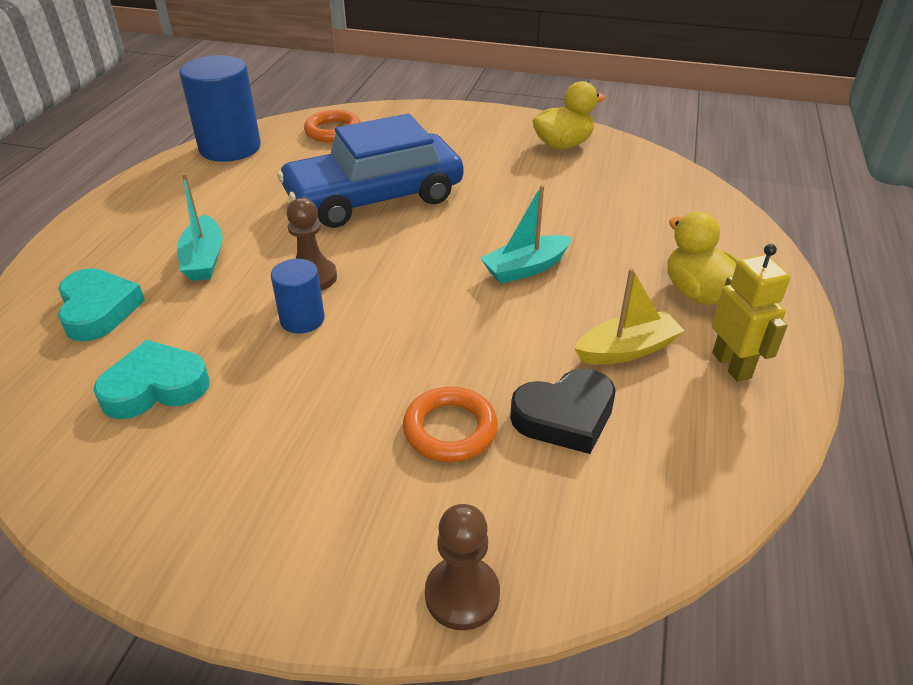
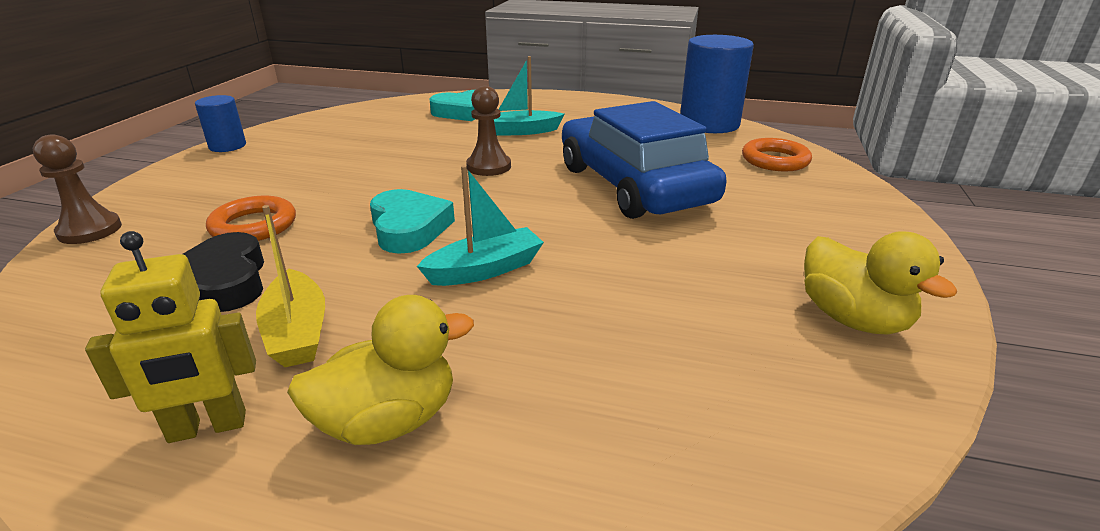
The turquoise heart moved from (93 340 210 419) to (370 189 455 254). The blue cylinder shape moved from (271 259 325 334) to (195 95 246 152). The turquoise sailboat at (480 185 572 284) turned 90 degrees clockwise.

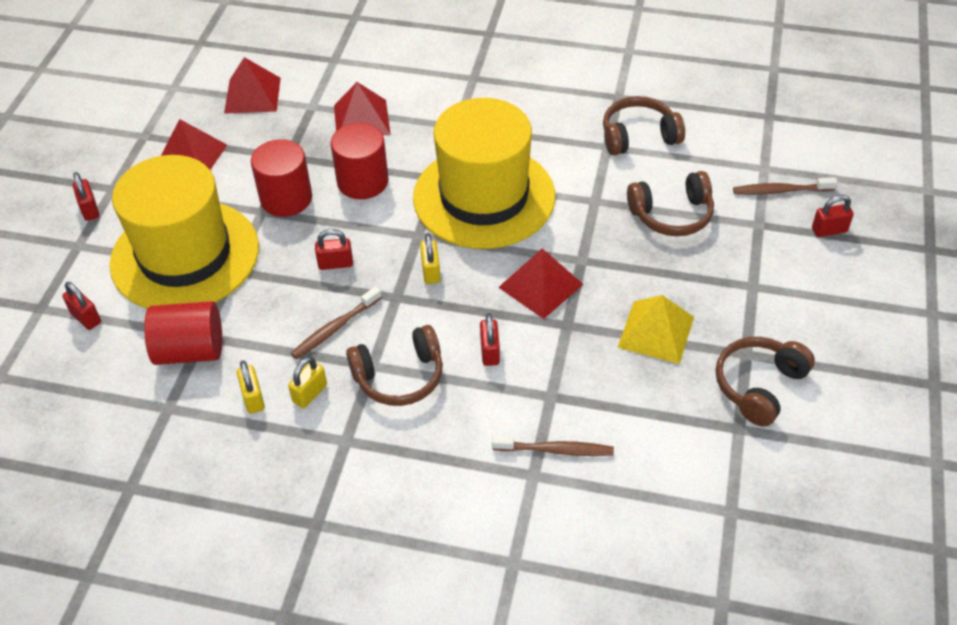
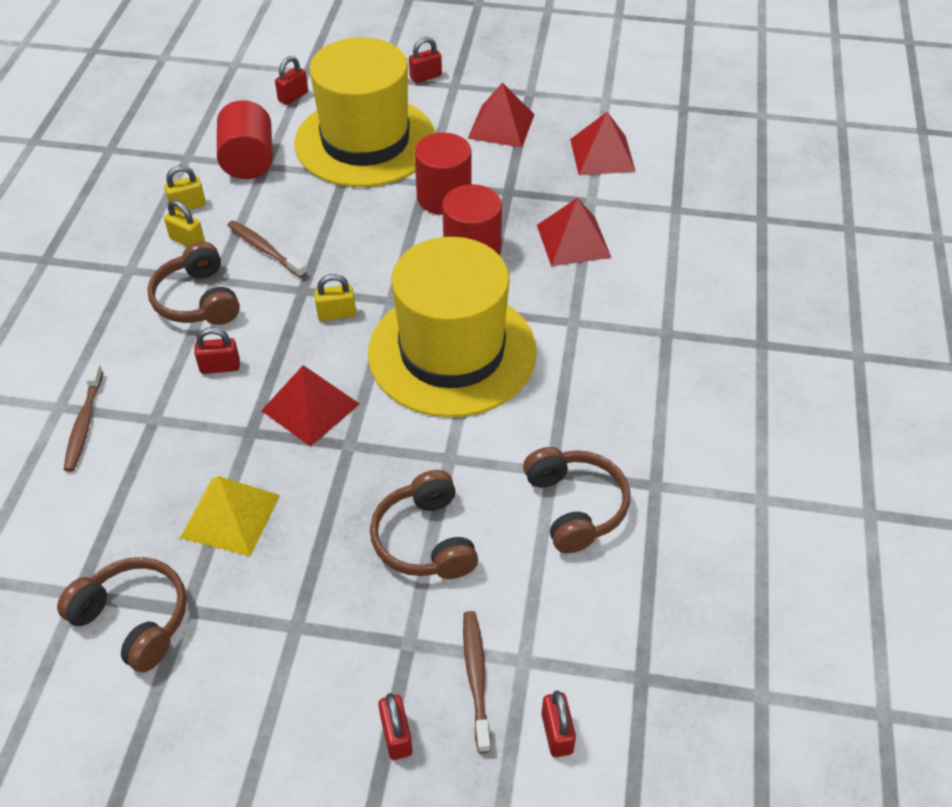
The red lock moved from (315 229 353 270) to (542 690 576 757).

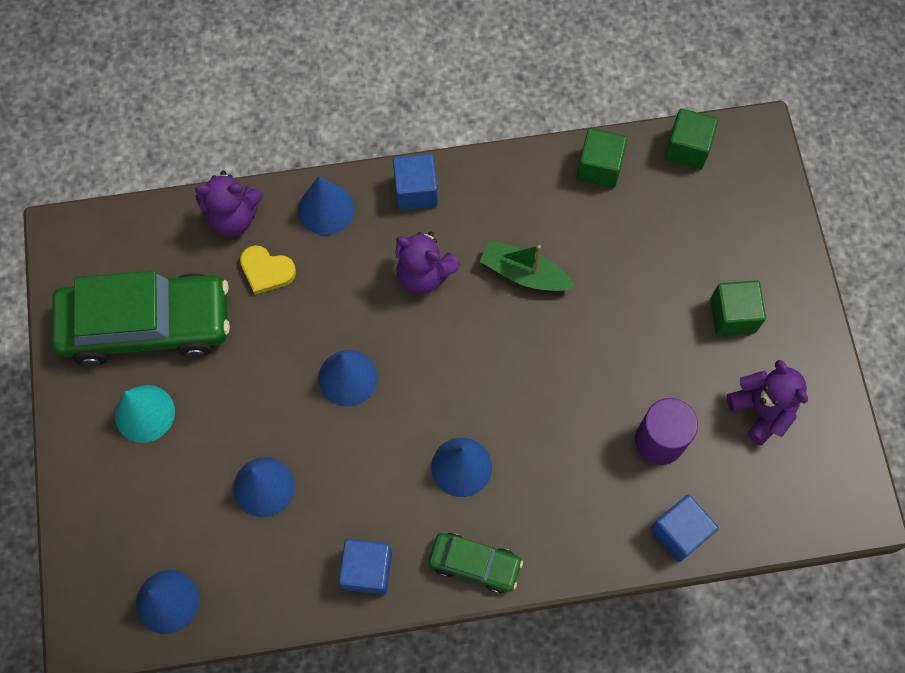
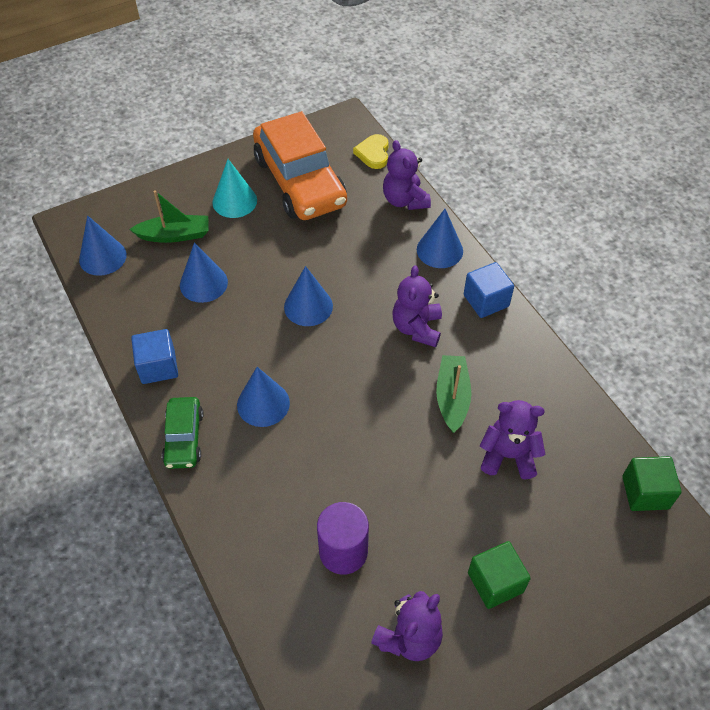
The leaf-green toy car at (52 271 230 366) became the bright orange toy car at (253 111 347 220). The golden heart moved from (240 245 296 295) to (353 134 389 169). The leaf-green cube at (577 128 627 188) disappeared. The blue cube at (650 494 719 562) disappeared. The leaf-green sailboat at (129 190 209 243) appeared. The purple stuffed bear at (480 400 546 479) appeared.

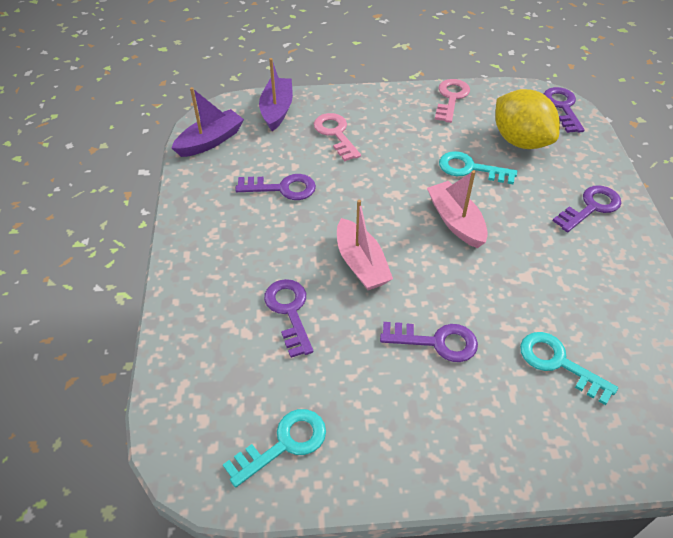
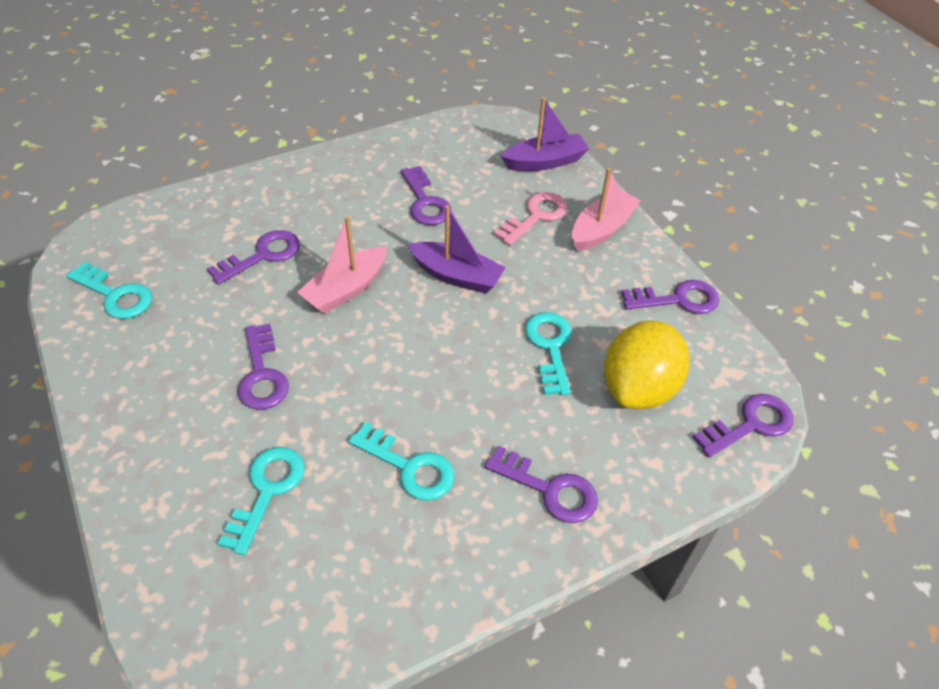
The purple sailboat moved from (172 87 244 157) to (407 205 506 293). The rosy sailboat moved from (427 170 488 248) to (572 168 641 251). The rosy key at (435 79 470 123) became the purple key at (621 280 719 314). The turquoise key at (348 422 454 500) appeared.

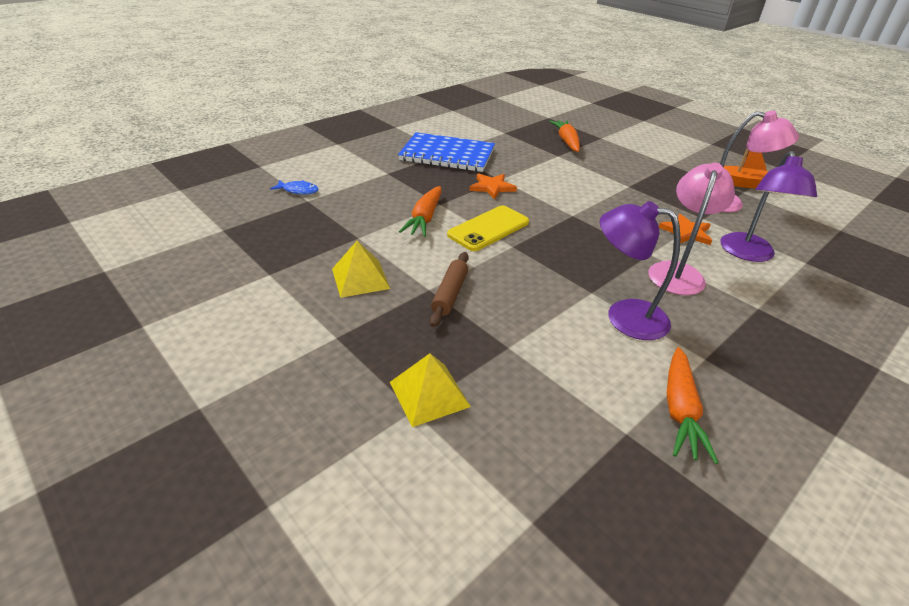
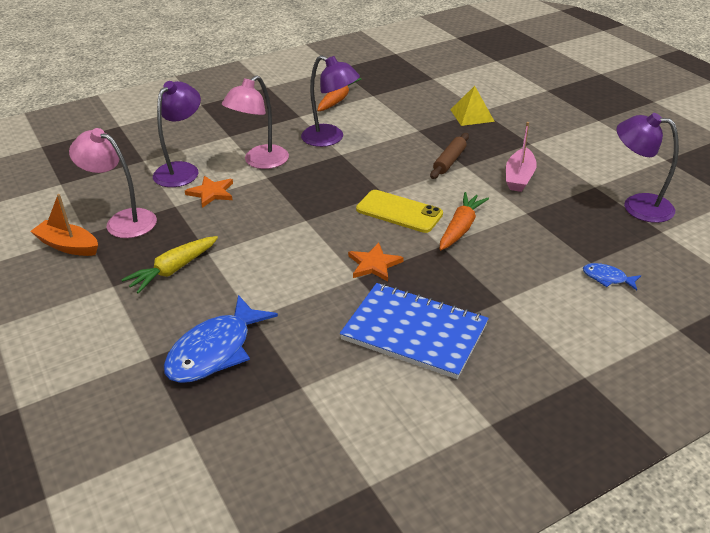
The golden solid pyramid at (332 240 390 298) was replaced by the rosy sailboat at (506 122 537 192). The golden phone at (447 206 529 251) turned 60 degrees clockwise. The bright orange carrot at (549 120 580 152) was replaced by the blue toy fish at (164 295 278 383). The golden carrot at (121 236 218 294) appeared. The purple desk lamp at (617 113 679 223) appeared.

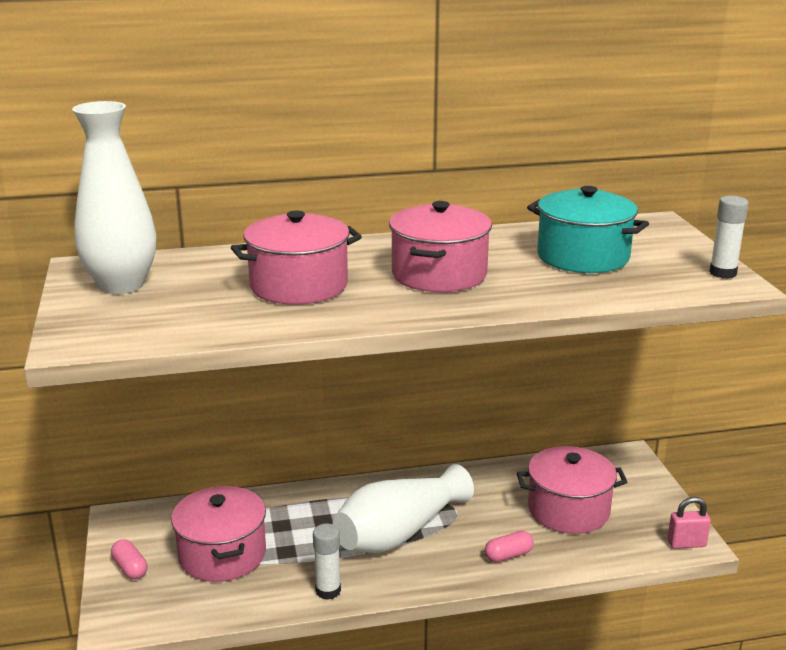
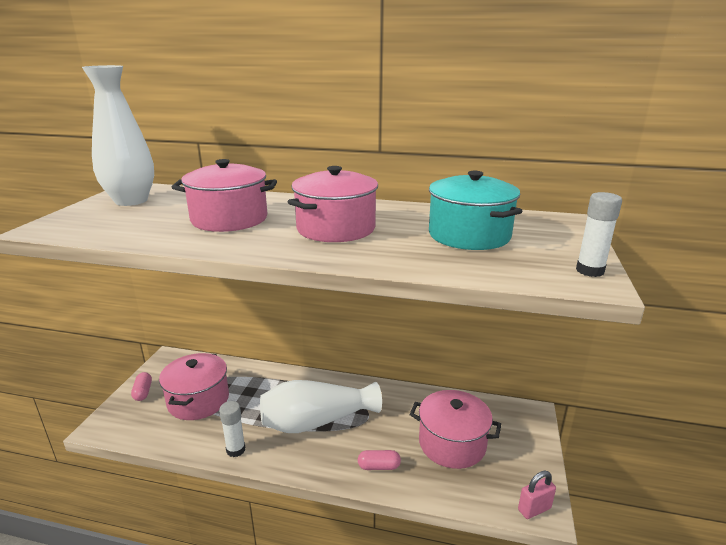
The rosy lock at (668 497 711 549) turned 45 degrees counterclockwise.

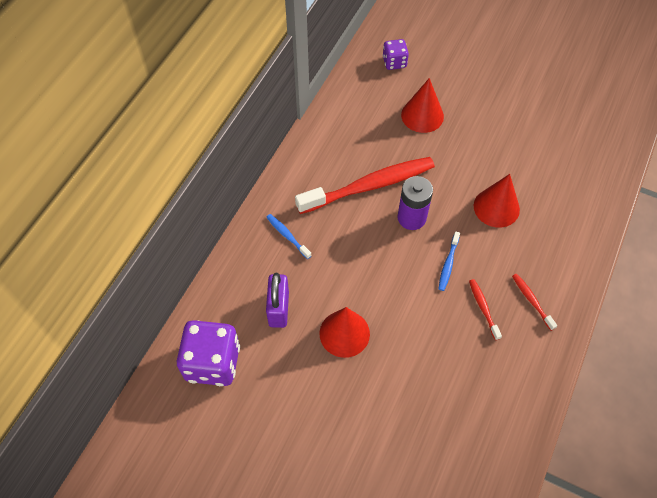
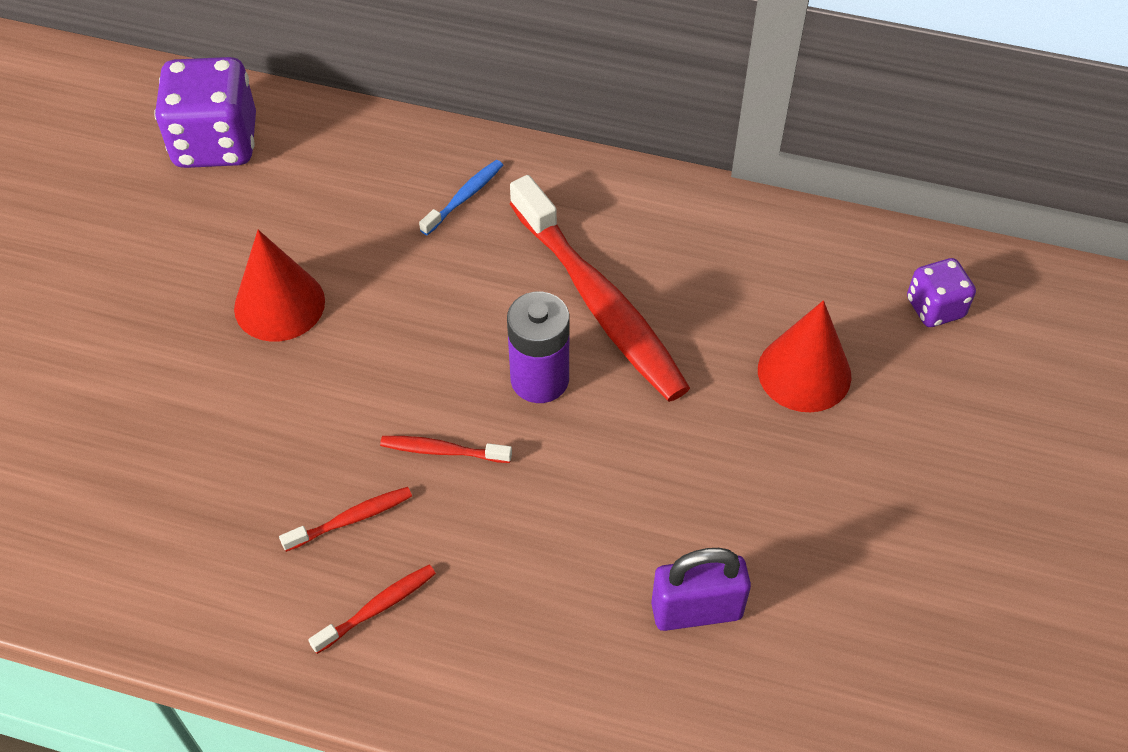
The purple lock moved from (266 273 289 328) to (651 548 751 631). The blue toothbrush at (438 231 460 291) became the red toothbrush at (380 436 512 463). The red solid cone at (474 174 520 228) disappeared.

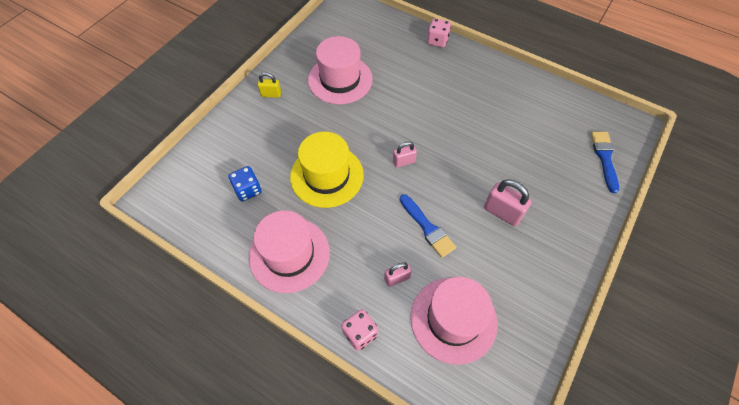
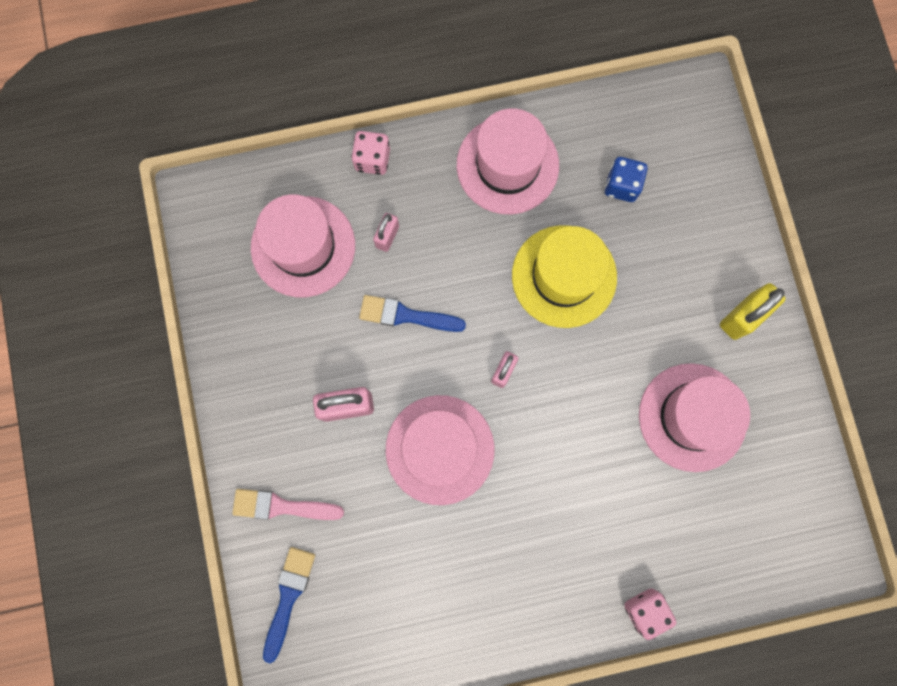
The golden lock at (258 72 281 98) changed to 1.62 times the size. The blue paintbrush at (591 132 619 193) turned 120 degrees counterclockwise. The rosy paintbrush at (232 489 344 520) appeared. The rosy top hat at (385 395 495 505) appeared.

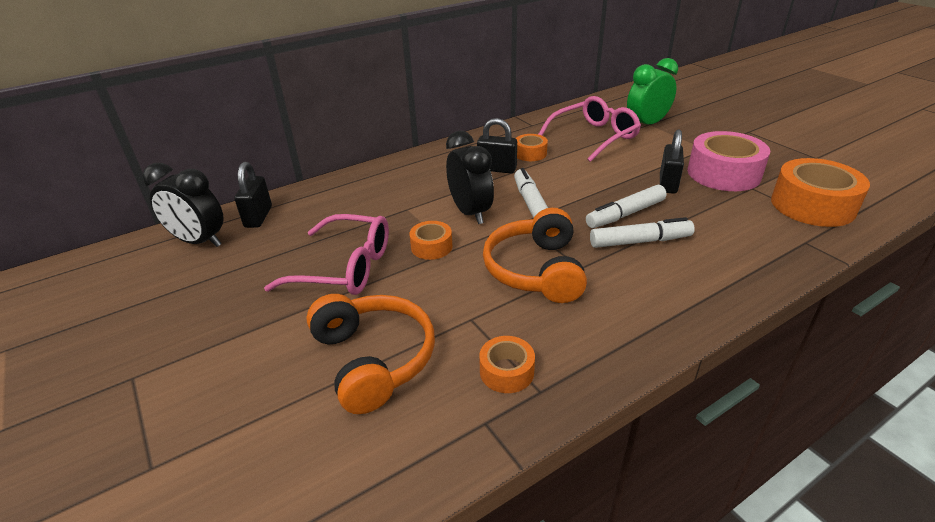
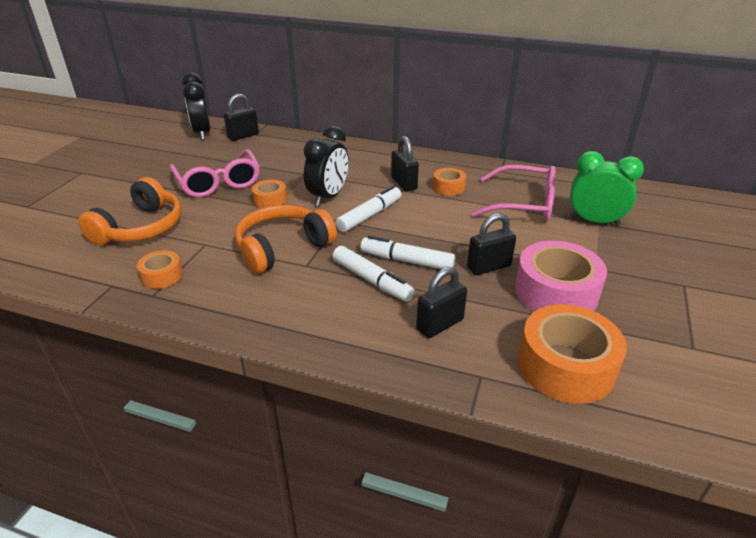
The jet-black lock at (416 267 467 338) appeared.

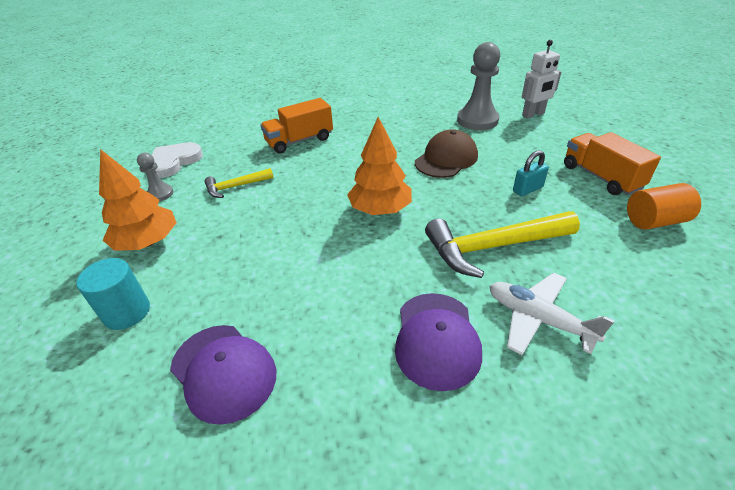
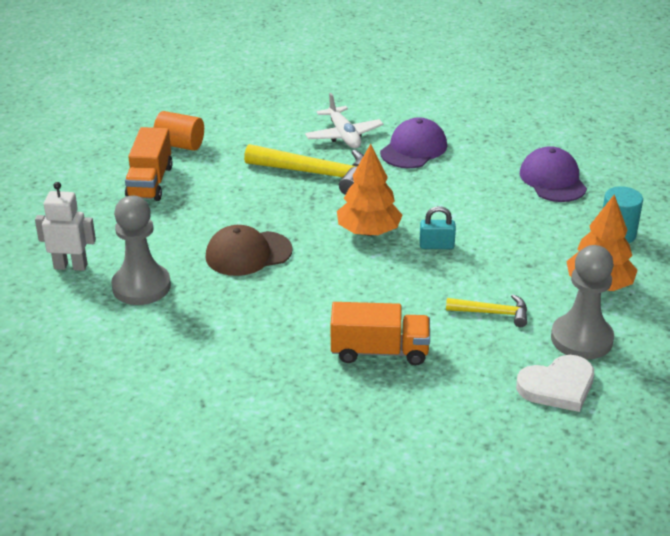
The gray chess pawn at (137 153 174 201) changed to 1.94 times the size. The turquoise lock moved from (513 150 549 196) to (419 206 456 249).

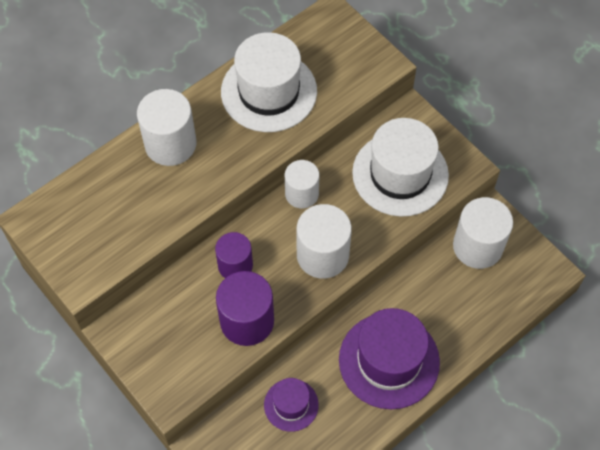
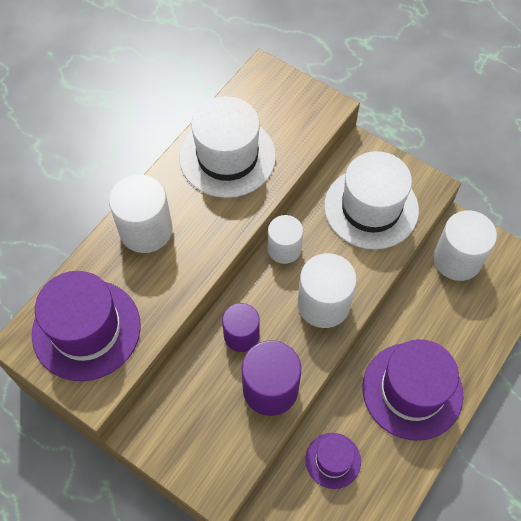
The purple top hat at (32 271 141 381) appeared.

